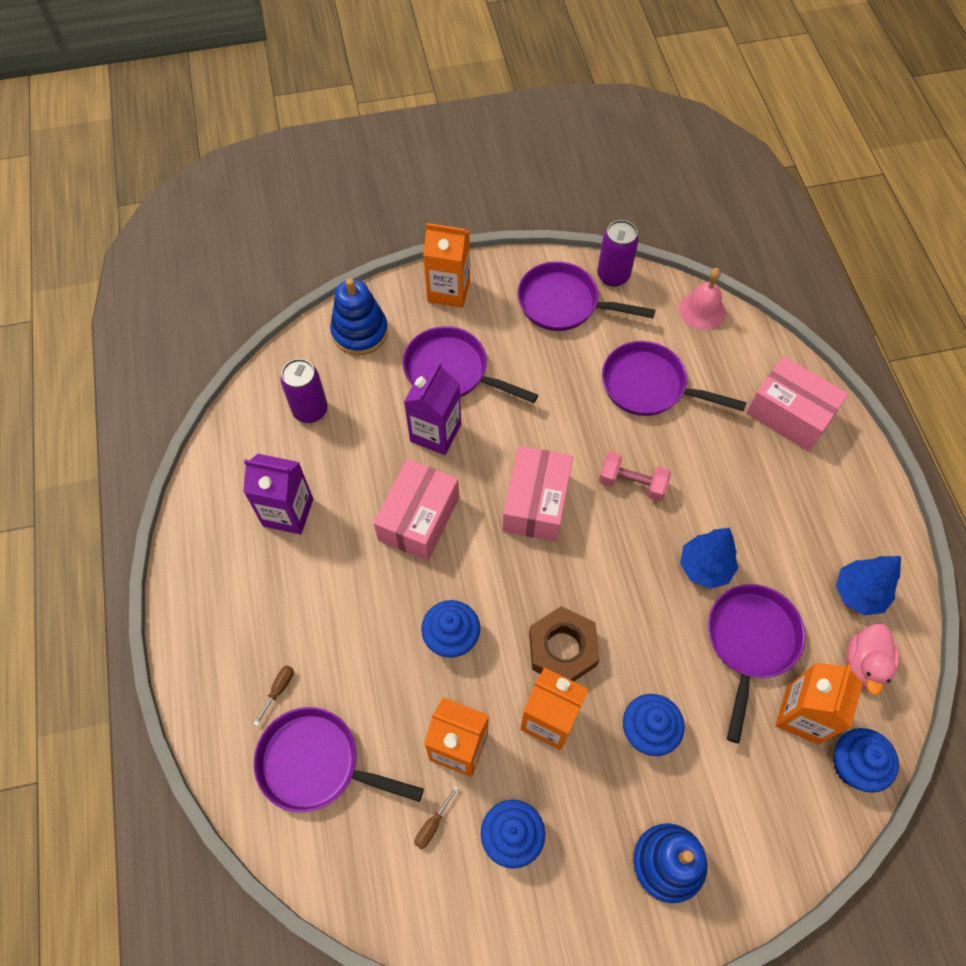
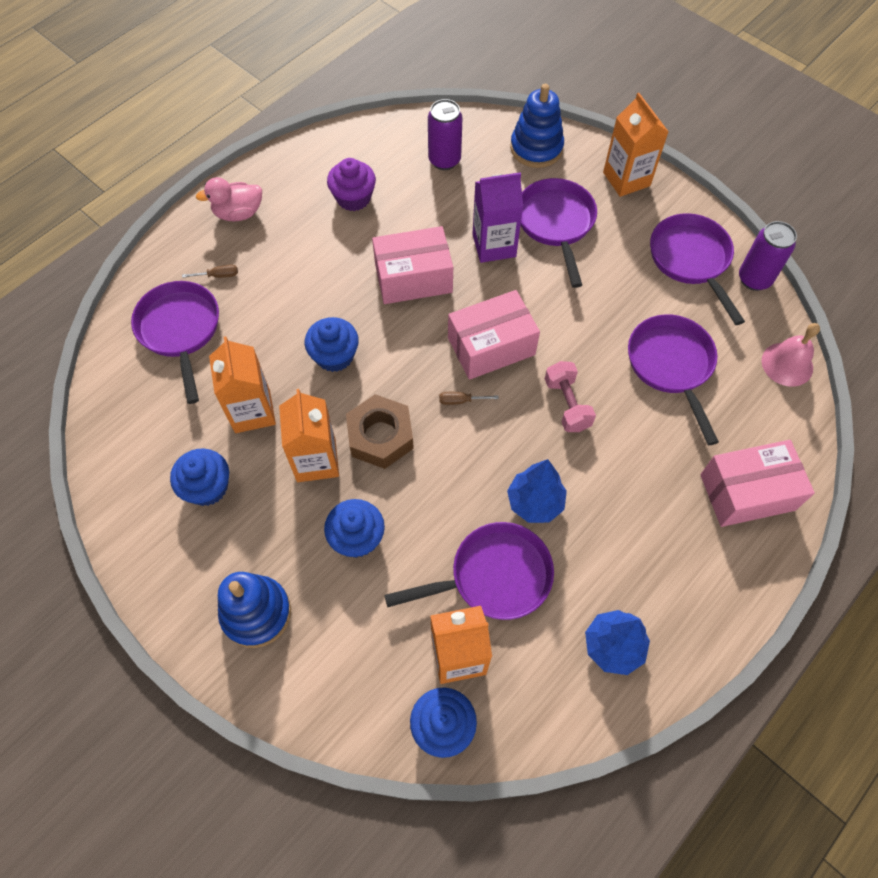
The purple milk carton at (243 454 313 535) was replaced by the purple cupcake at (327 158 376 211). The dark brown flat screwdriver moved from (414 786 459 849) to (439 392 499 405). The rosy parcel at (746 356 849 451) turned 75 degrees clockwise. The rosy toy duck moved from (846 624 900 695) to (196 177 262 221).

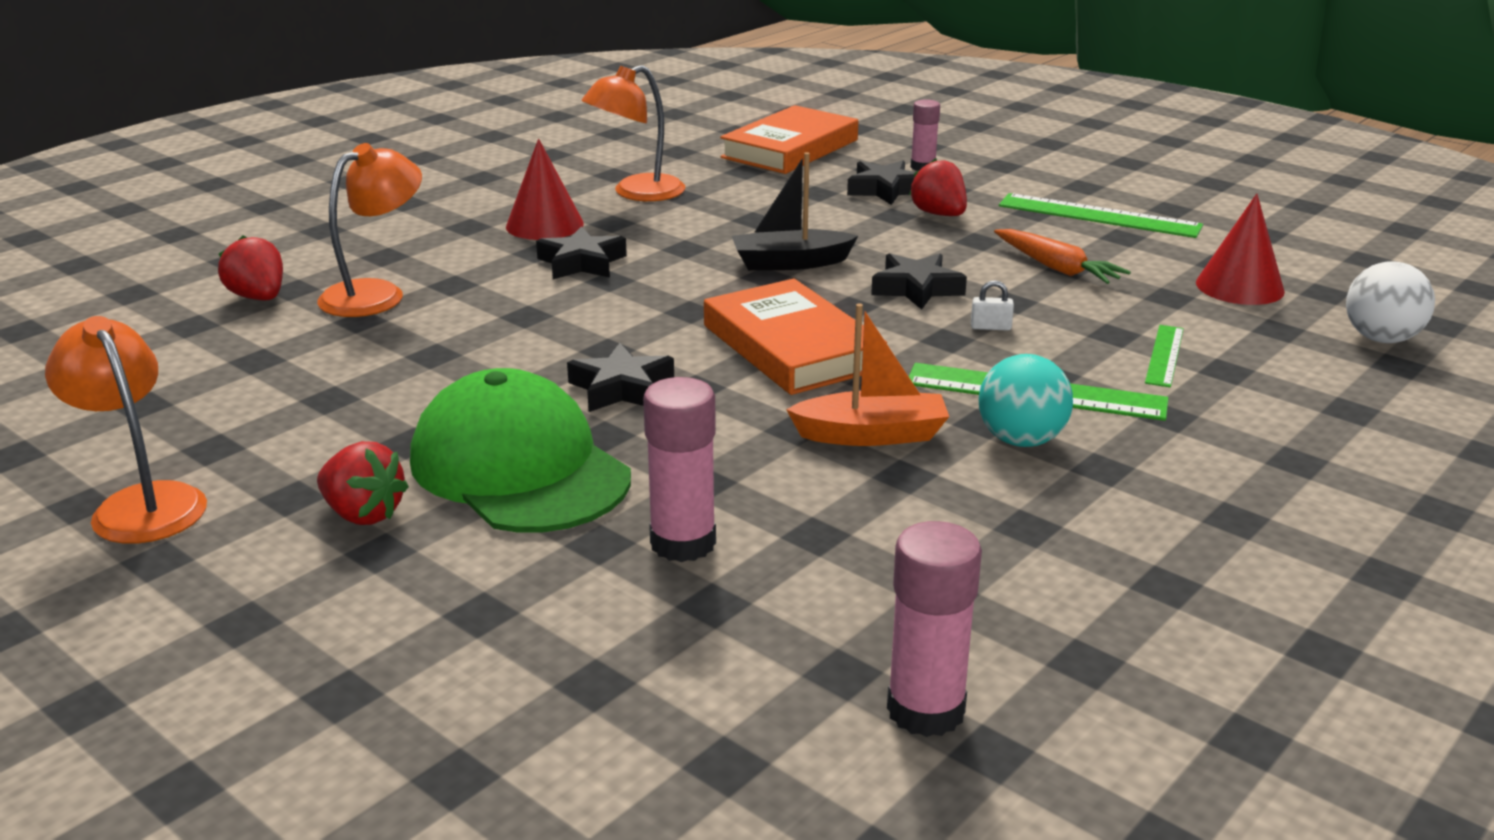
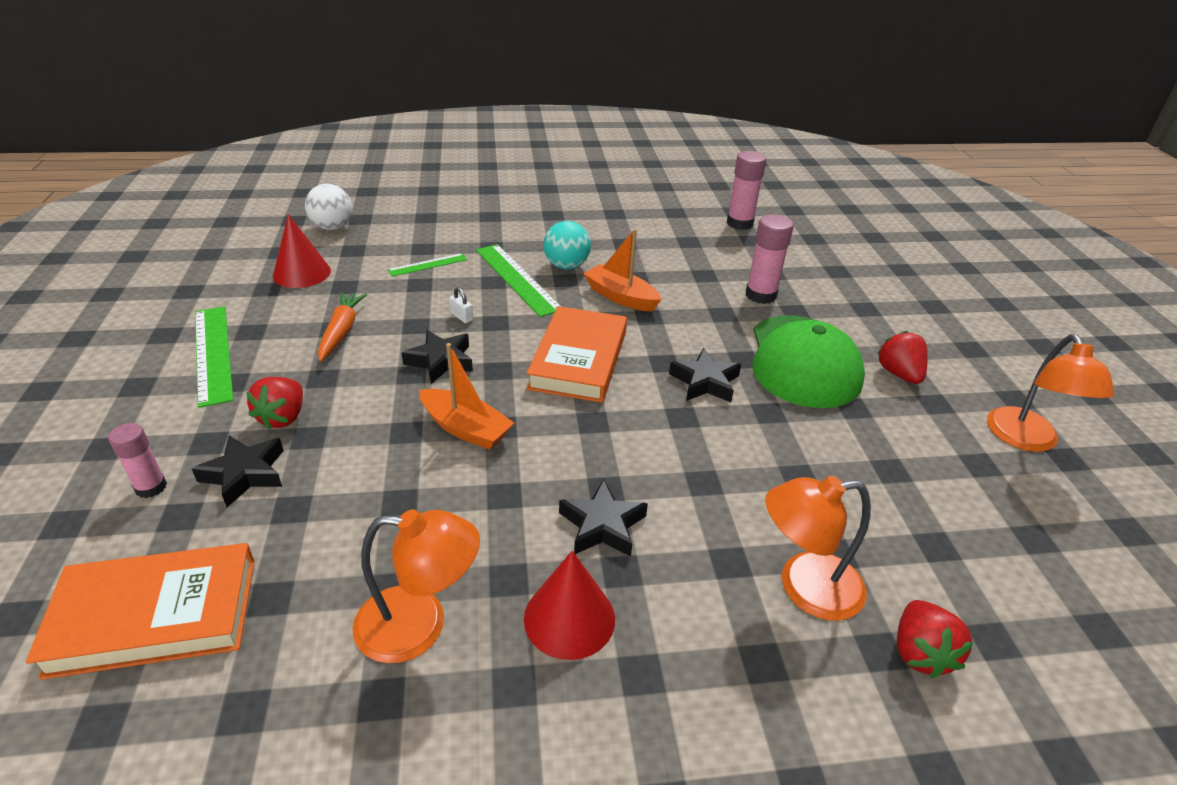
The jet-black sailboat at (732 152 858 270) became the bright orange sailboat at (419 343 514 450).

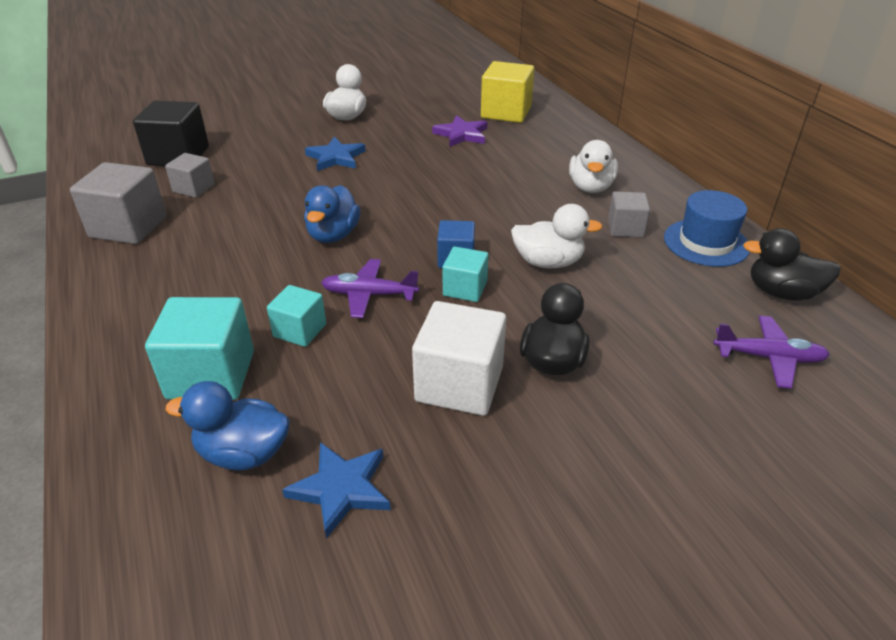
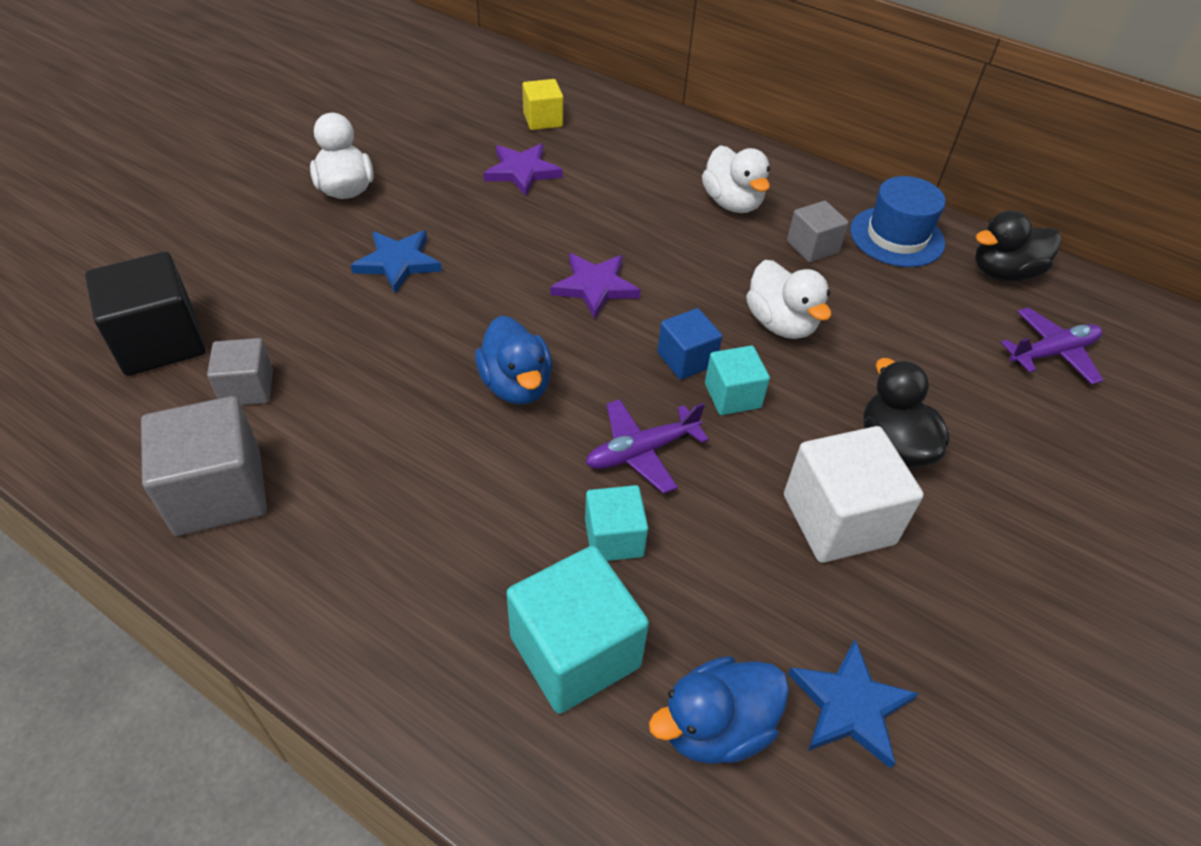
The golden cube at (481 61 534 123) changed to 0.59 times the size. The snow-white toy duck at (511 204 603 268) turned 90 degrees clockwise. The purple star shape at (550 253 640 319) appeared.

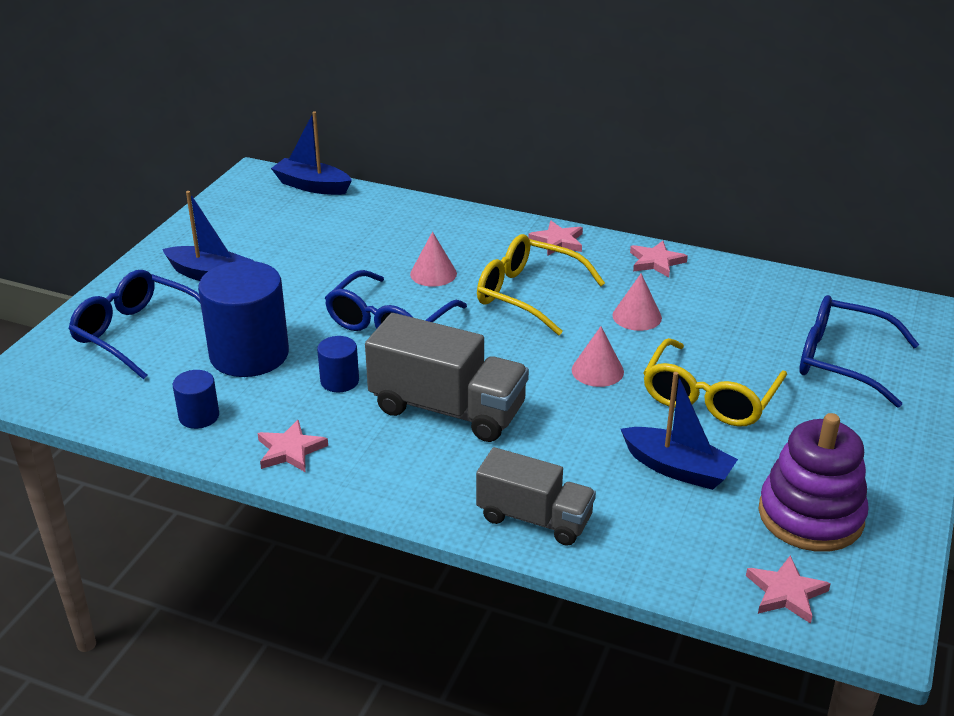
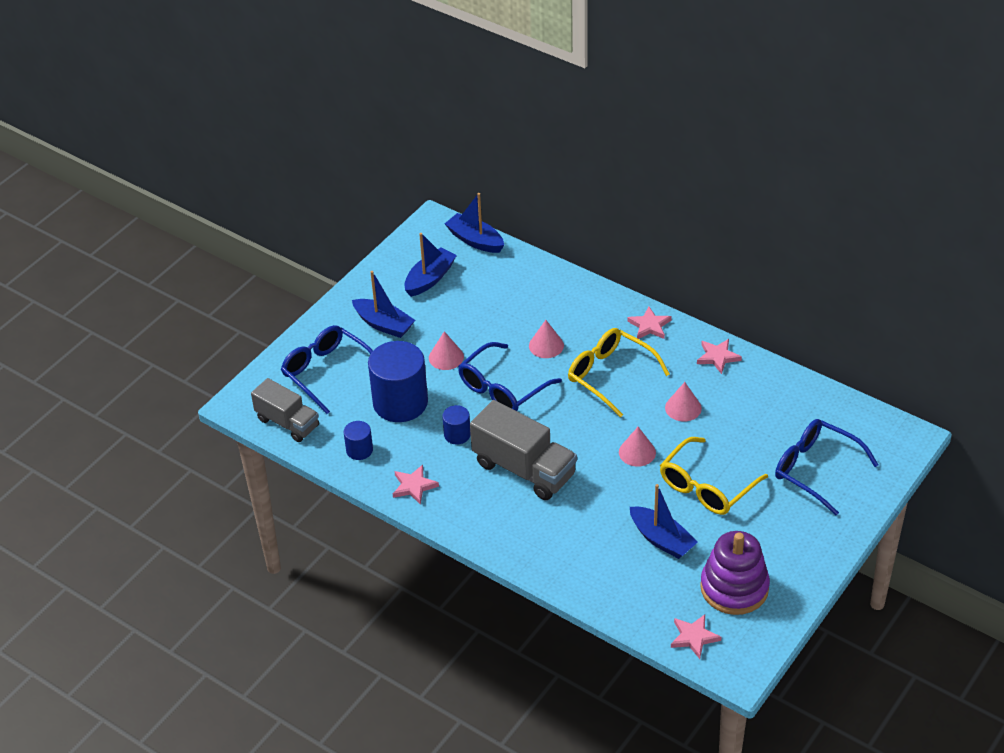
The gray lorry moved from (476 447 596 546) to (251 378 319 442). The blue sailboat at (404 233 457 297) appeared. The rosy solid cone at (429 331 464 370) appeared.

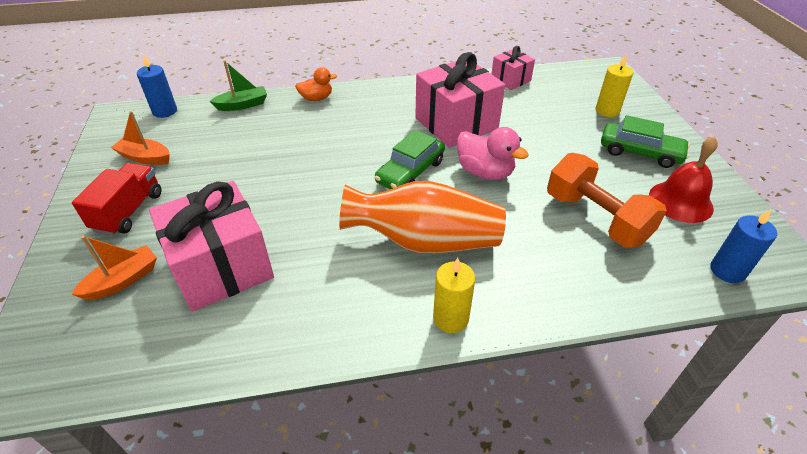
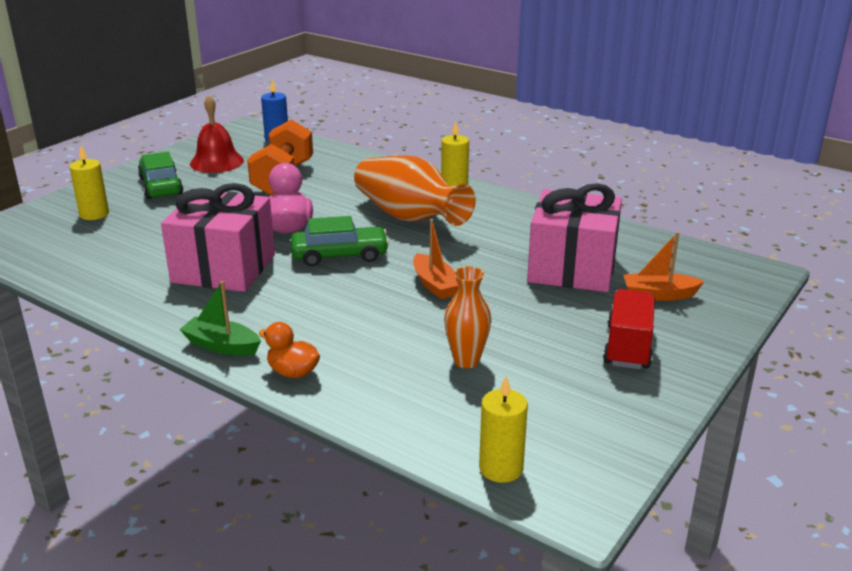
The red lorry at (72 163 161 235) turned 135 degrees clockwise. The bright orange sailboat moved from (111 111 170 165) to (413 219 458 299). The blue pillar candle at (137 54 177 118) became the golden pillar candle at (479 376 528 483). The leaf-green sailboat moved from (210 60 267 111) to (179 281 261 356). The rosy wrapped gift at (491 46 535 90) disappeared. The bright orange vase at (444 266 491 368) appeared.

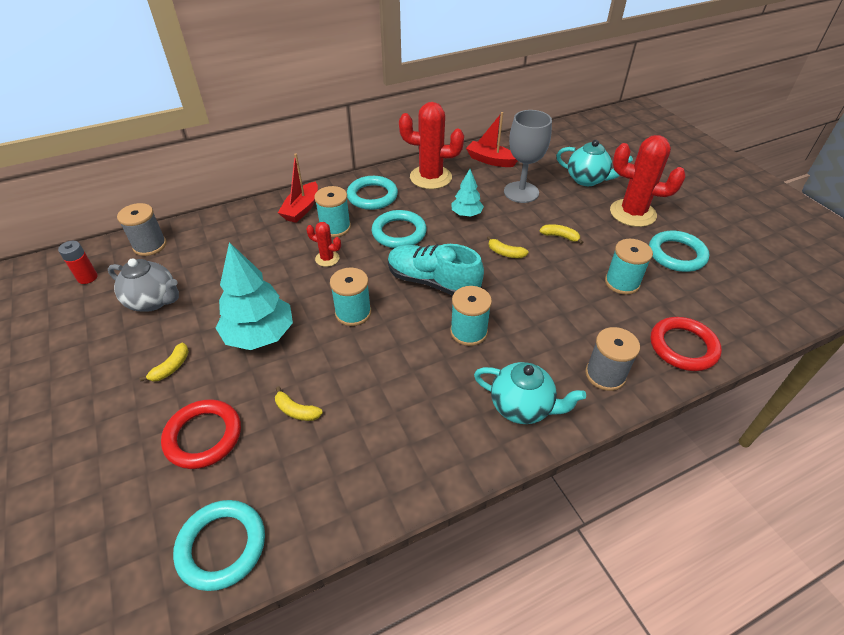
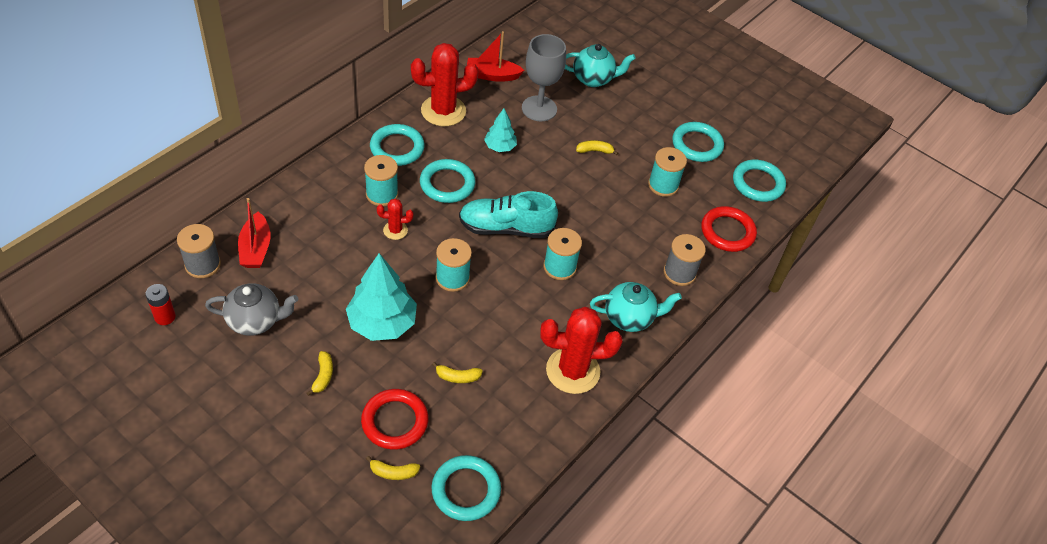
The red sailboat moved from (278 153 318 223) to (238 198 271 268). The golden banana fruit moved from (487 236 529 258) to (366 456 420 480). The red saguaro cactus moved from (610 135 686 227) to (541 307 623 394). The turquoise ring at (733 160 786 202) appeared.

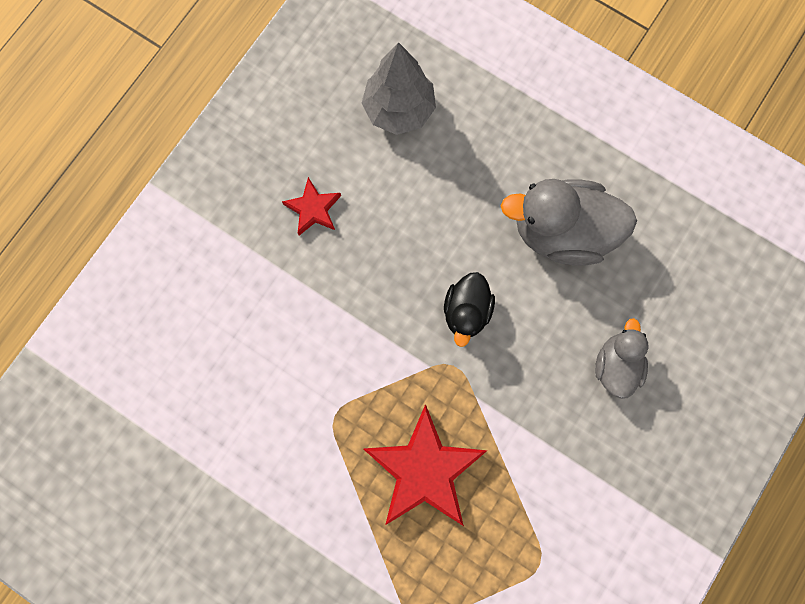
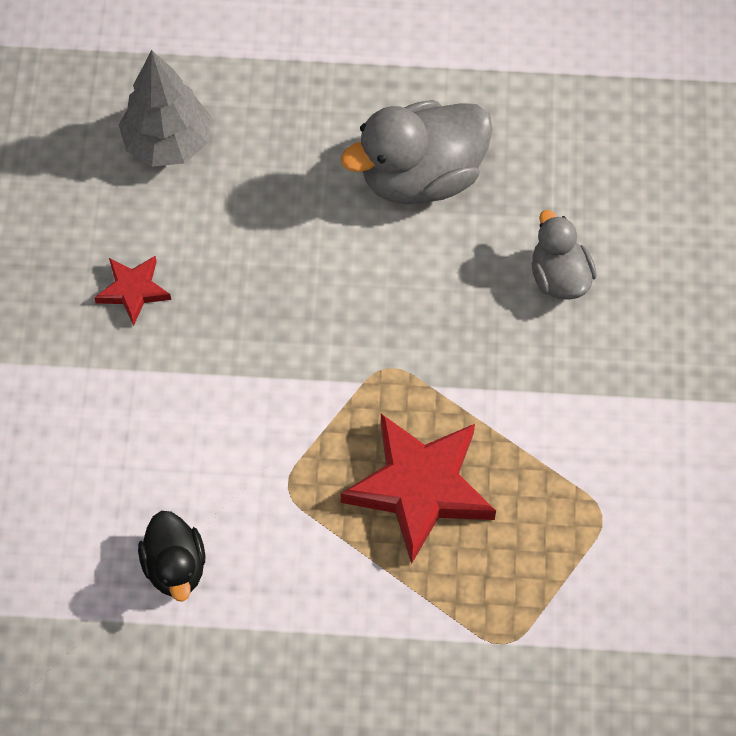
The jet-black toy duck moved from (444 272 495 347) to (138 511 205 602).

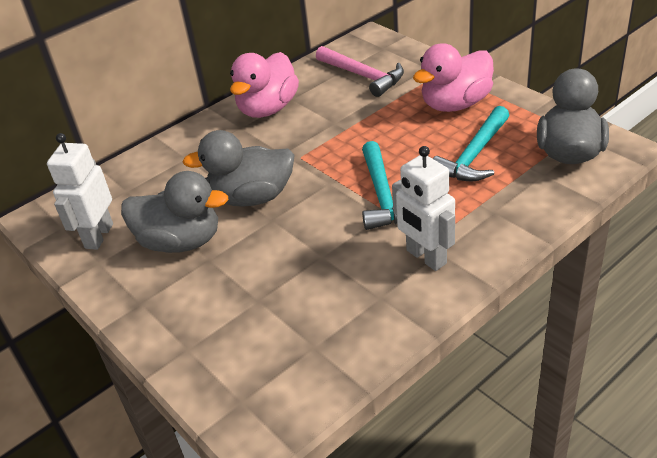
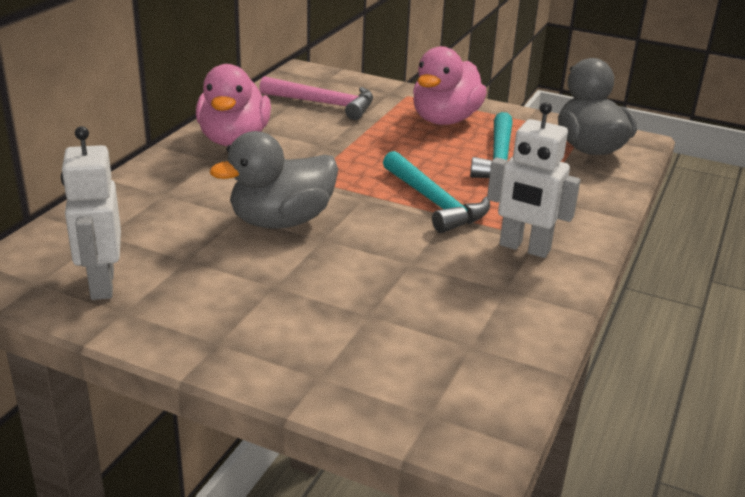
The gray toy duck at (121 171 228 253) disappeared.

